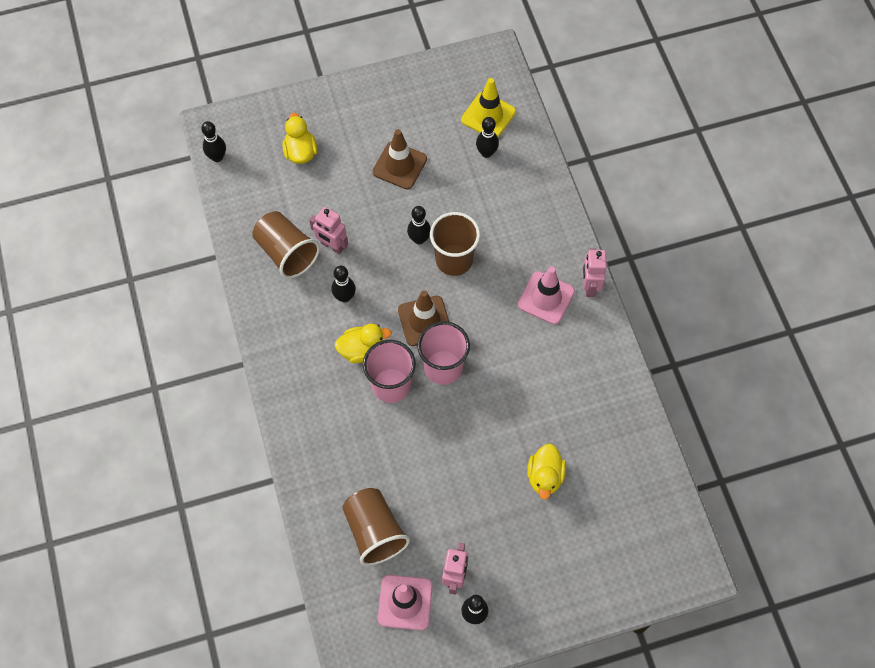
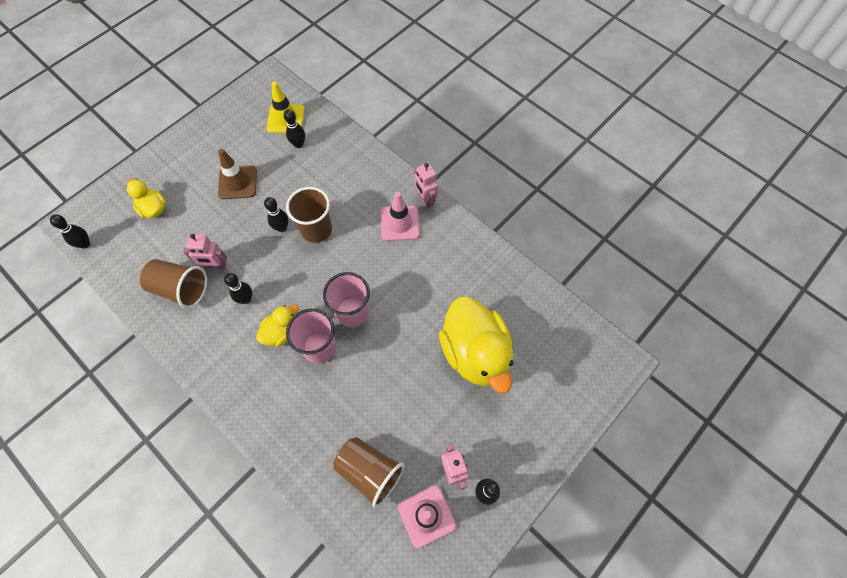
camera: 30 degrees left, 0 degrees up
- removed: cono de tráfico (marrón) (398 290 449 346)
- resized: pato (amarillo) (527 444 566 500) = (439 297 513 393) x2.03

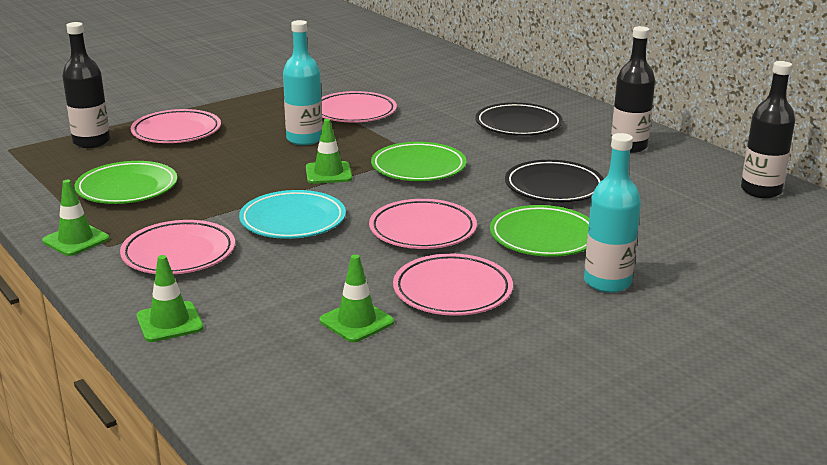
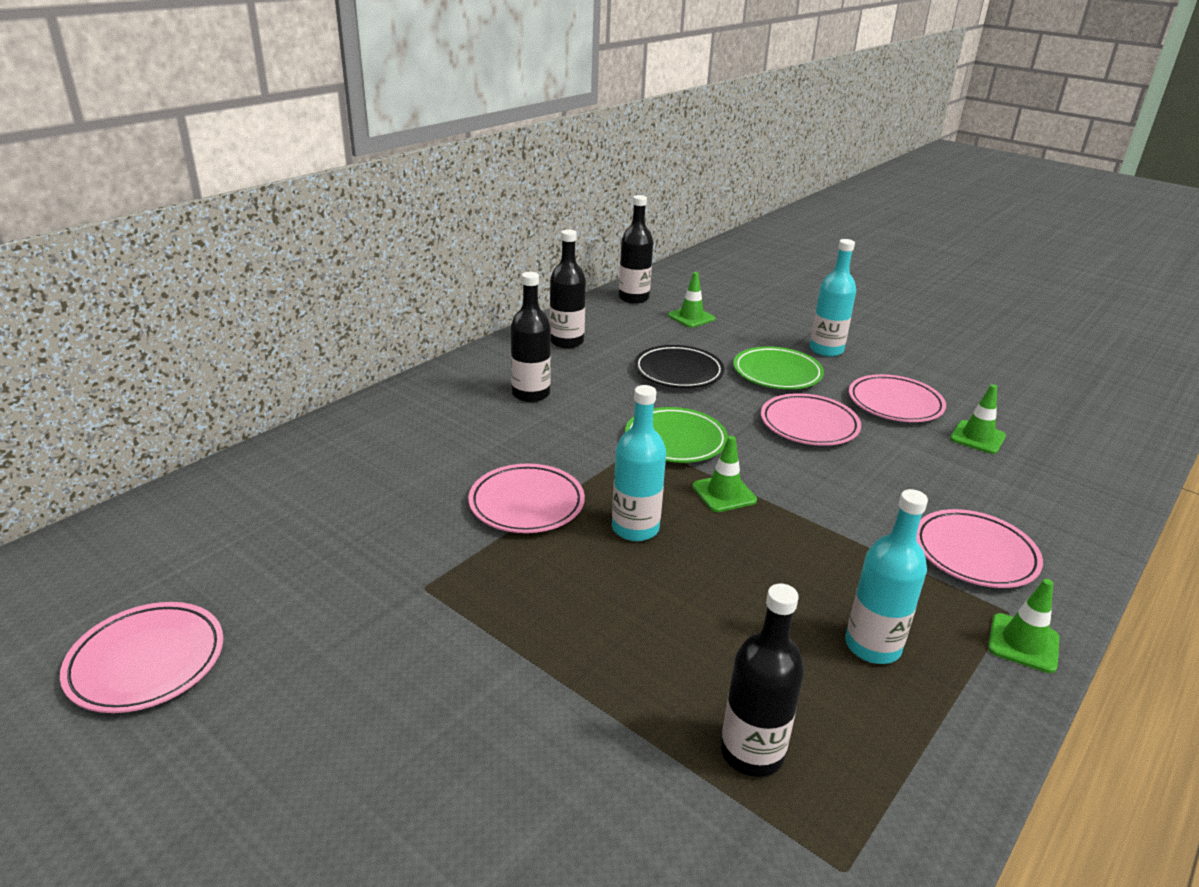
camera: 105 degrees left, 5 degrees up
- replaced: plato (negro) (475 103 563 136) to botella (negro) (511 272 551 402)
- moved: plato (rosa) (131 109 221 143) to (60 602 223 713)
- replaced: plato (verde) (75 161 177 204) to botella (turquesa) (845 489 928 664)
- removed: plato (turquesa) (239 190 346 239)
- moved: cono de tráfico (verde) (136 255 204 342) to (668 272 715 328)

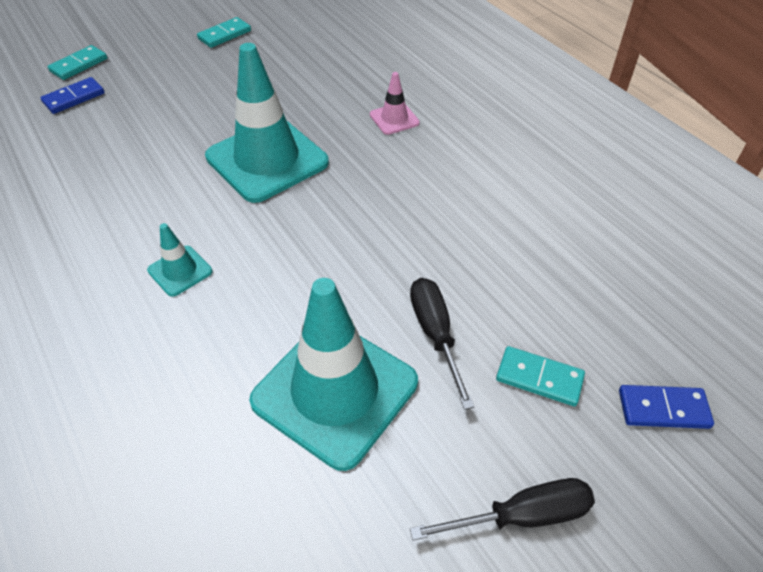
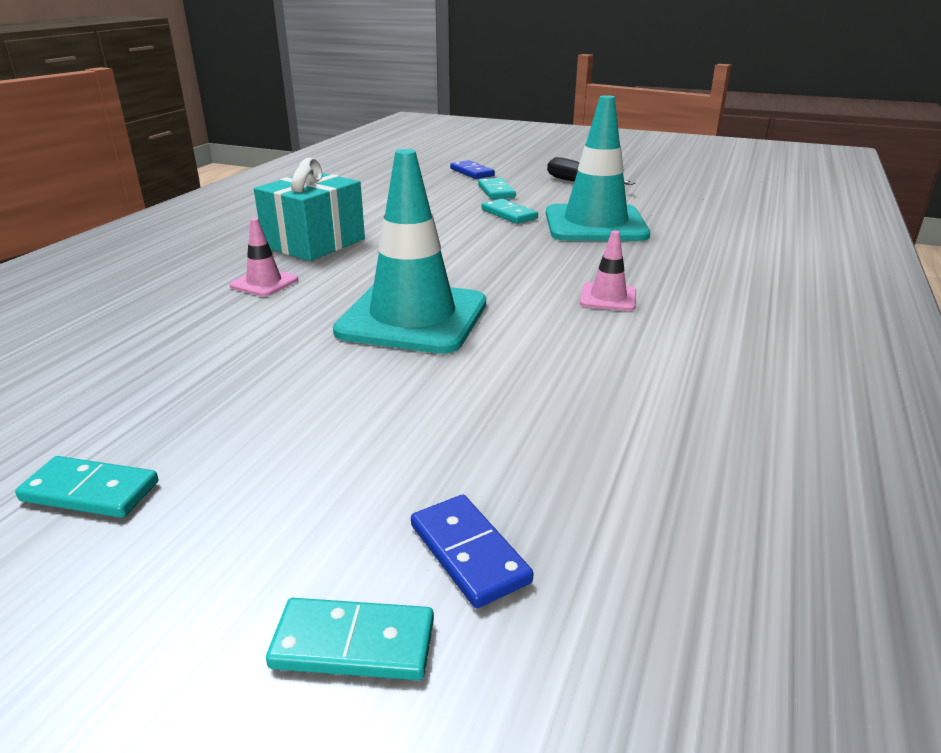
camera: 125 degrees left, 20 degrees down
- turned: ficha de dominó (azul) (40 77 105 114) = (411 495 533 608) 45 degrees clockwise
- recoloured: cono de tráfico (turquesa) (147 223 212 297) to cono de tráfico (rosa) (580 230 636 311)
- replaced: destornillador (negro) (410 278 474 410) to ficha de dominó (turquesa) (481 199 538 224)
- added: regalo (turquesa) (254 158 365 261)

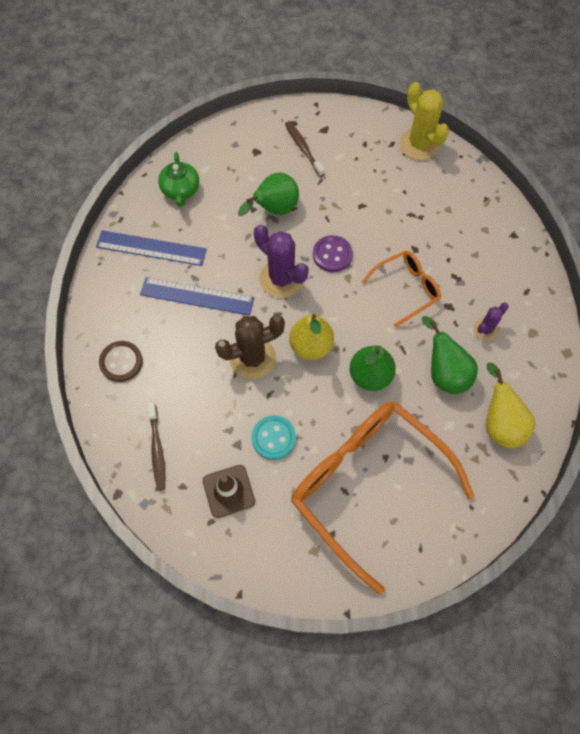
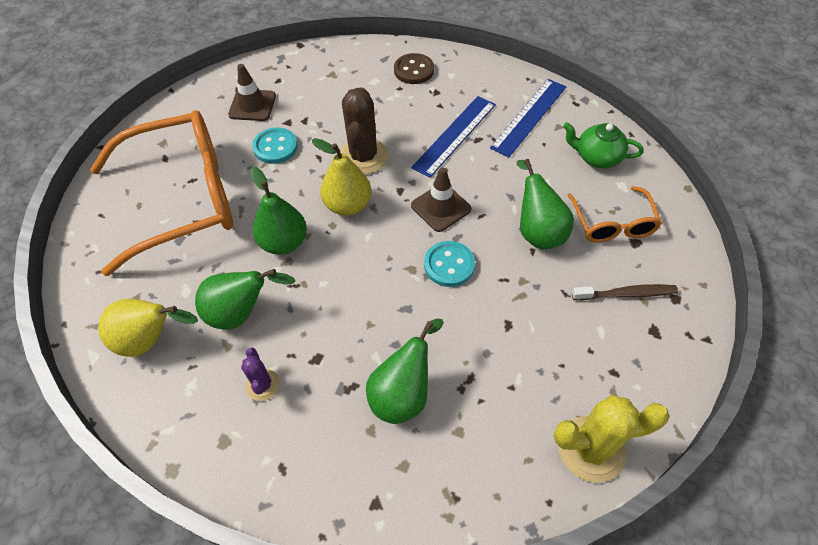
camera: 115 degrees right, 10 degrees down
- replaced: cactus (morado) (254 225 309 298) to cono de tráfico (marrón) (411 168 471 232)
- recoloured: botón (morado) (313 235 353 272) to botón (turquesa) (424 241 475 287)
- moved: gafas (naranja) (362 251 441 327) to (568 186 662 243)
- removed: cepillo de dientes (marrón) (147 402 165 491)
- added: pera (verde) (366 318 444 424)

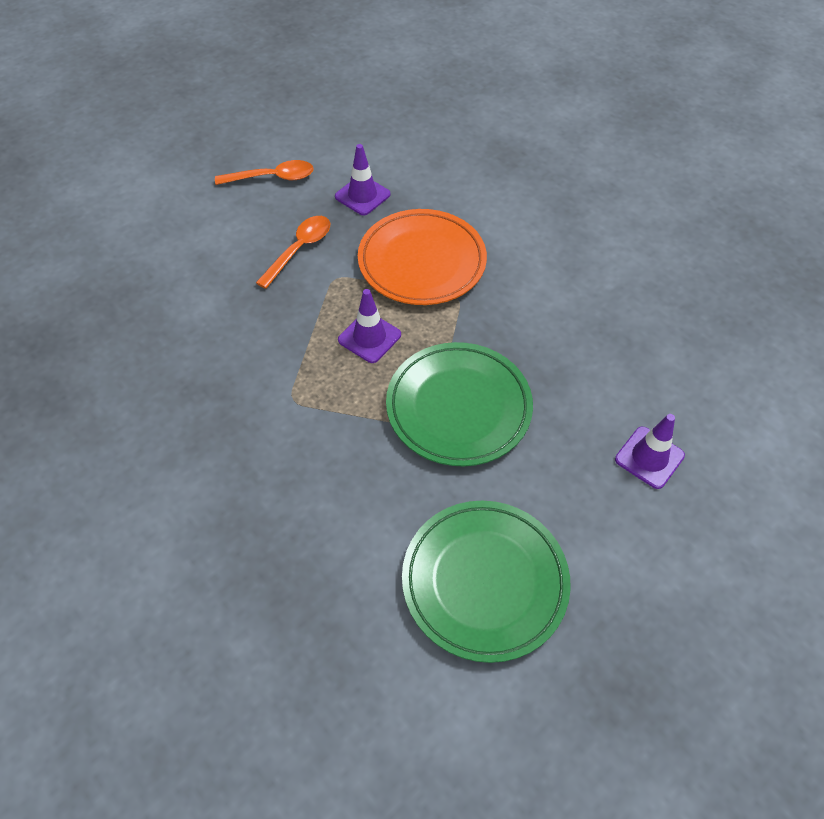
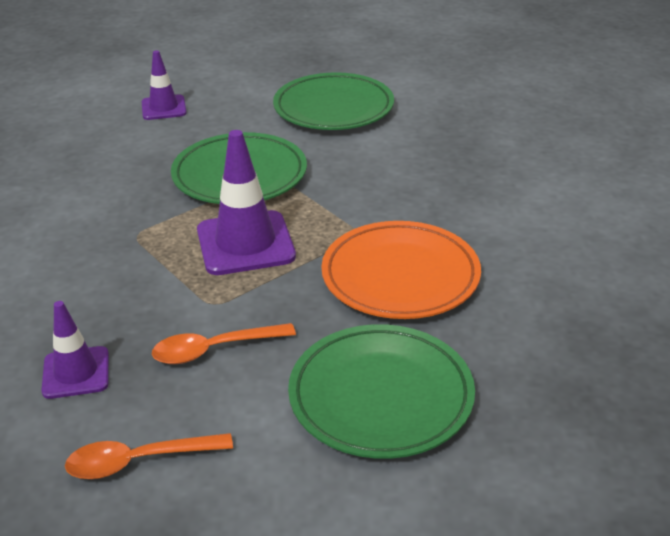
camera: 140 degrees left, 20 degrees down
- turned: cuchara (naranja) (215 160 314 185) = (65 433 233 479) 45 degrees counterclockwise
- moved: plato (naranja) (358 209 487 305) to (321 221 481 319)
- resized: cono de tráfico (morado) (338 289 401 363) = (197 130 296 275) x1.65
- added: plato (verde) (288 324 475 459)

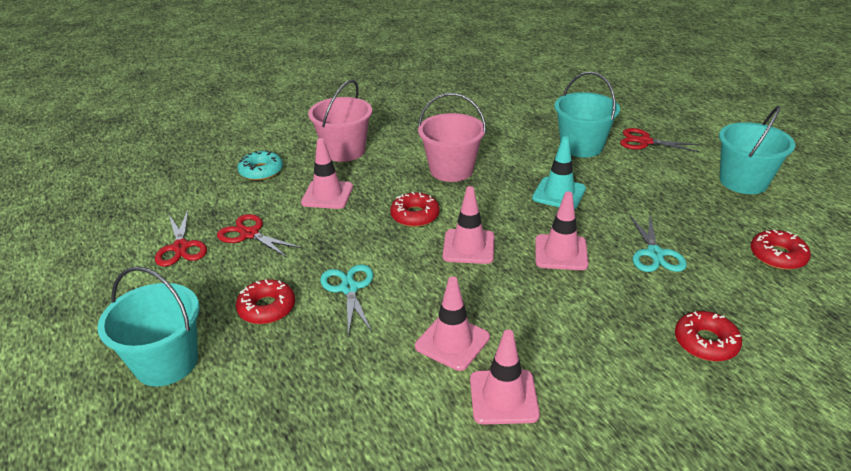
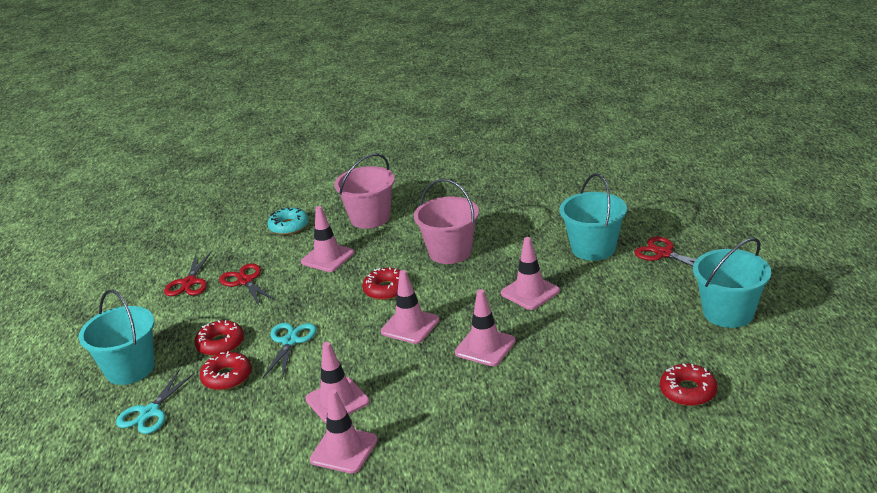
camera: 25 degrees right, 5 degrees down
- recoloured: cono de tráfico (turquesa) (532 136 586 209) to cono de tráfico (rosa) (501 237 560 310)
- moved: tijeras (turquesa) (630 215 687 272) to (116 370 195 434)
- moved: rosquilla (rojo) (675 311 742 362) to (200 351 251 390)

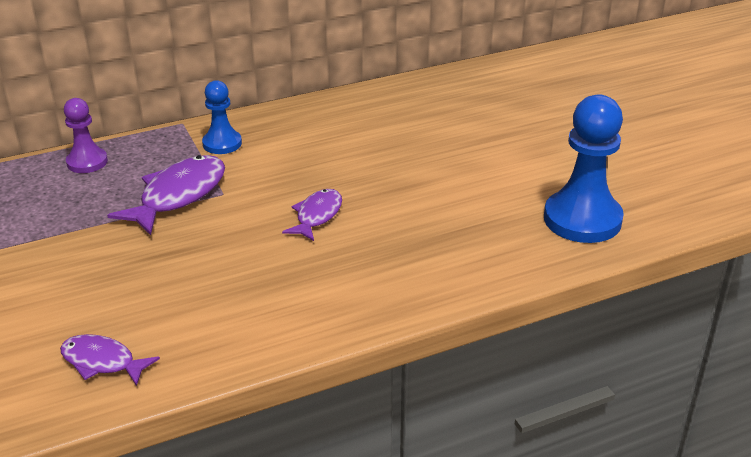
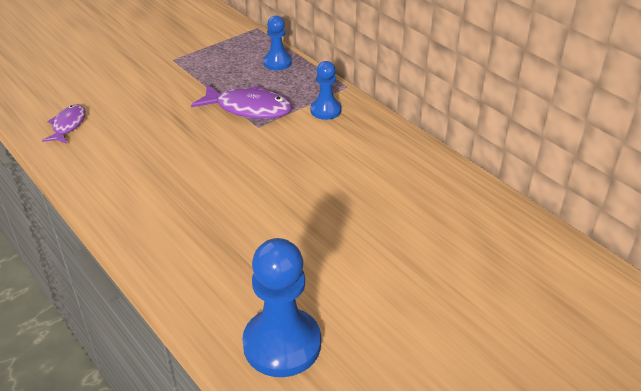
camera: 75 degrees right, 5 degrees up
- recoloured: peón (morado) (64 98 108 173) to peón (azul) (263 16 292 70)
- removed: pez (morado) (282 189 342 241)

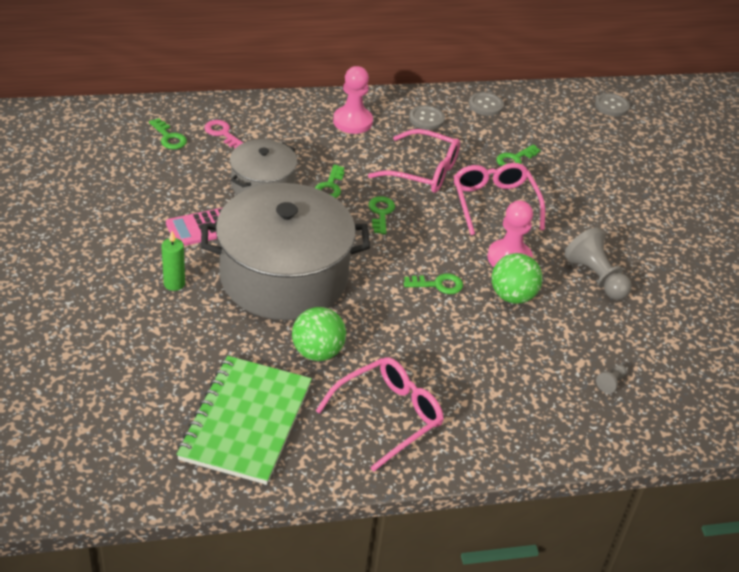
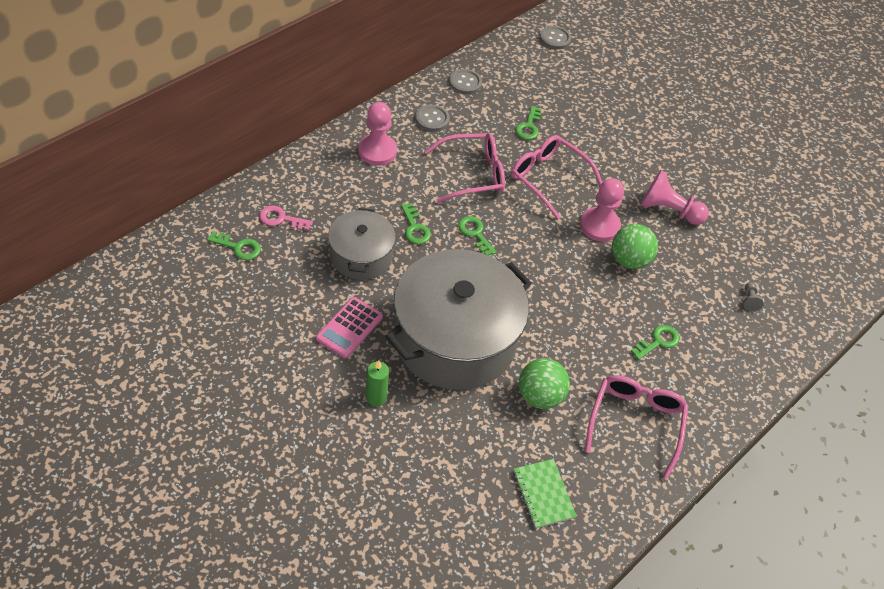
camera: 35 degrees left, 10 degrees up
- recoloured: peón (gris) (564 228 631 300) to peón (rosa) (641 170 709 225)
- moved: llave (verde) (404 274 463 294) to (631 325 680 360)
- resized: cuaderno (verde) (176 356 312 485) = (513 459 577 528) x0.51

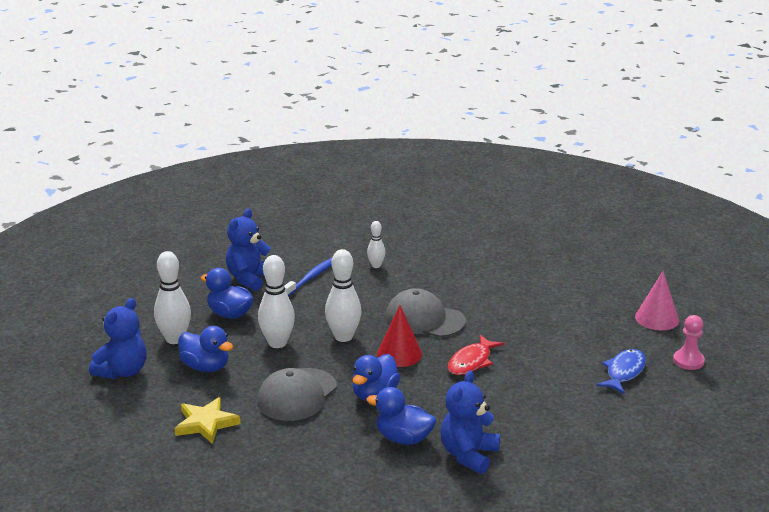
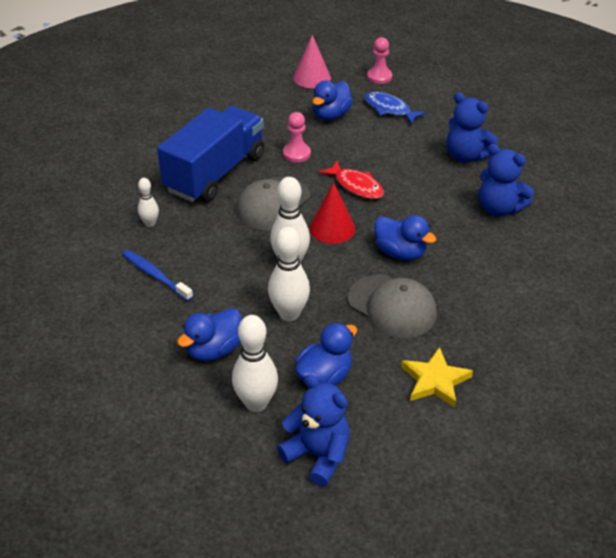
camera: 80 degrees left, 15 degrees up
- moved: osito (azul) (226 209 271 291) to (447 92 498 162)
- moved: pato (azul) (366 387 436 445) to (312 80 353 120)
- added: camión (azul) (157 106 264 202)
- added: peón (rosa) (283 112 311 162)

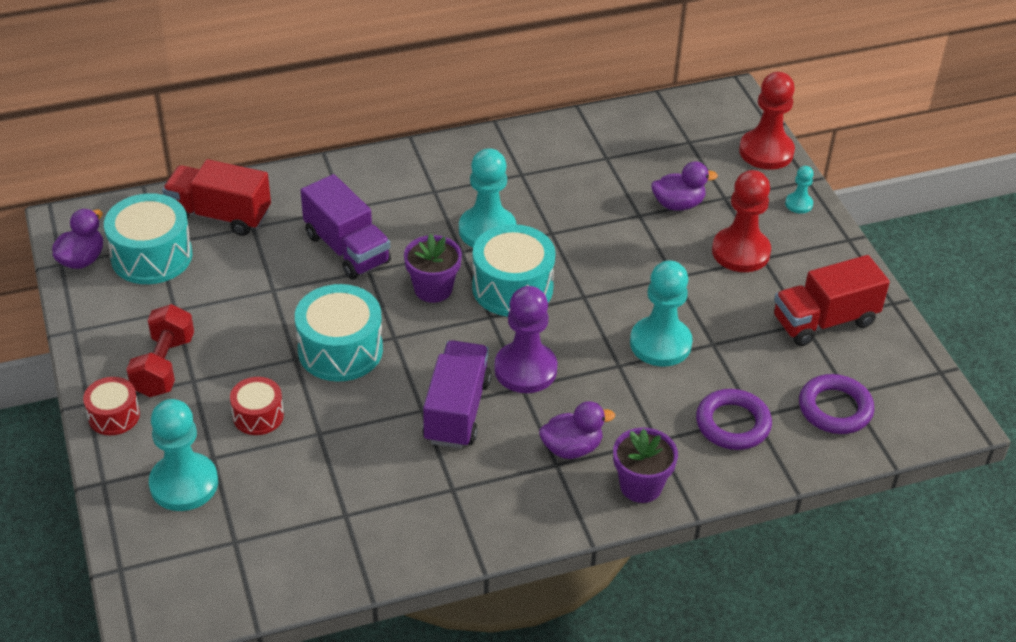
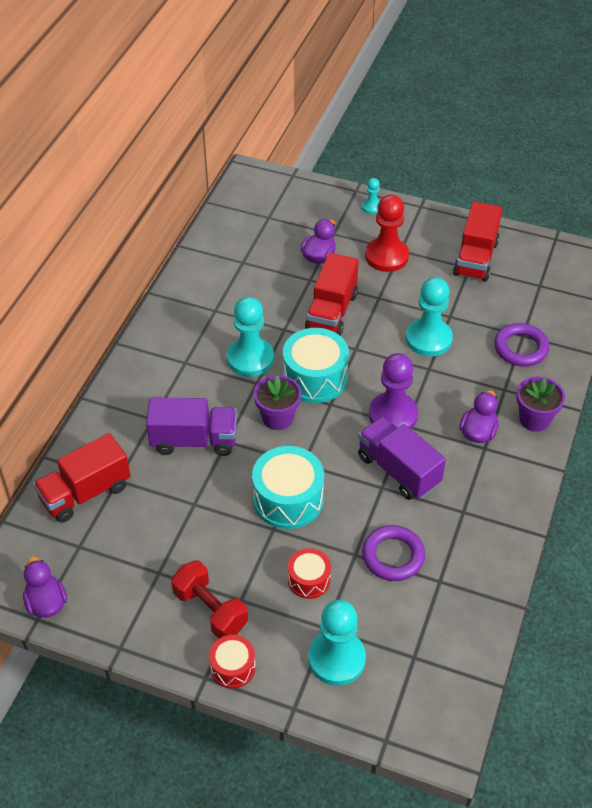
camera: 50 degrees left, 5 degrees up
- removed: peón (rojo) (739 72 795 170)
- removed: tambor (turquesa) (104 193 193 284)
- moved: anillo (morado) (799 374 874 434) to (362 525 425 581)
- added: camión (rojo) (305 253 359 336)

